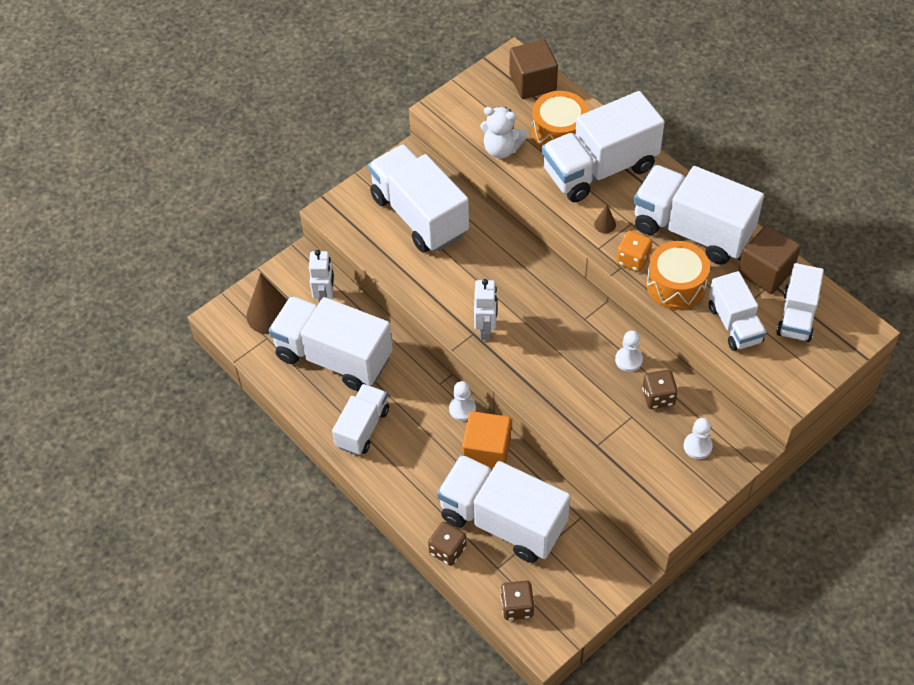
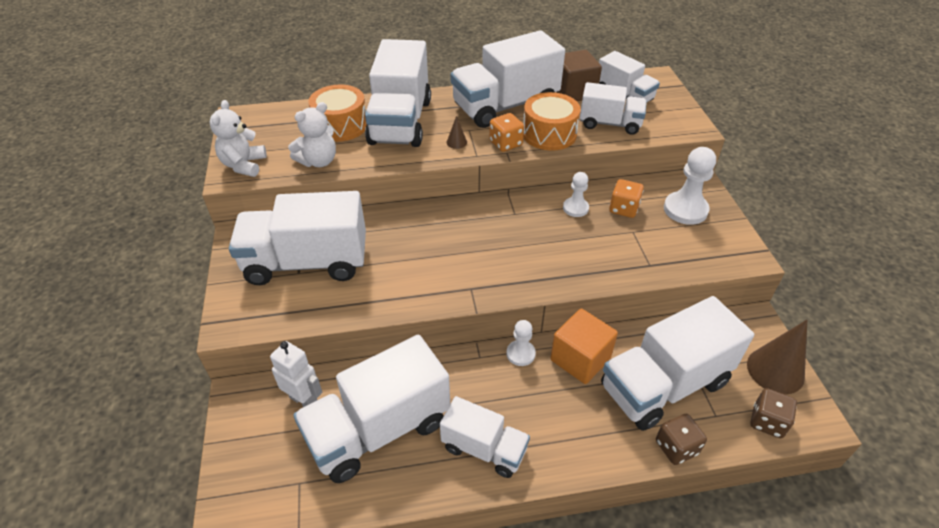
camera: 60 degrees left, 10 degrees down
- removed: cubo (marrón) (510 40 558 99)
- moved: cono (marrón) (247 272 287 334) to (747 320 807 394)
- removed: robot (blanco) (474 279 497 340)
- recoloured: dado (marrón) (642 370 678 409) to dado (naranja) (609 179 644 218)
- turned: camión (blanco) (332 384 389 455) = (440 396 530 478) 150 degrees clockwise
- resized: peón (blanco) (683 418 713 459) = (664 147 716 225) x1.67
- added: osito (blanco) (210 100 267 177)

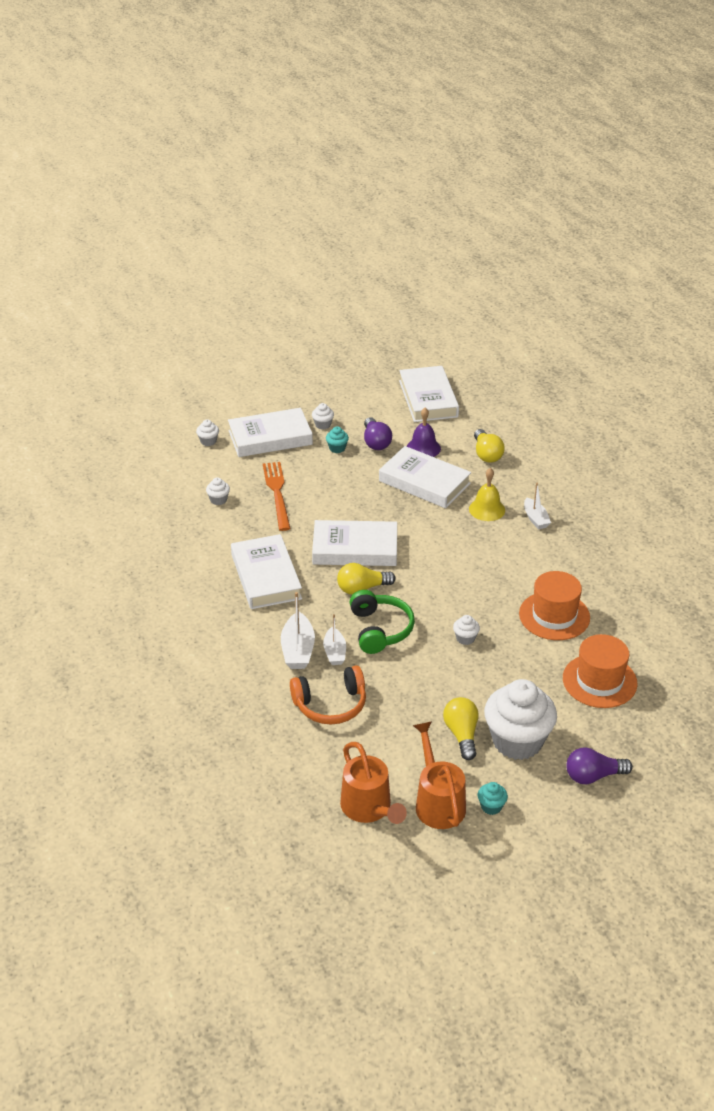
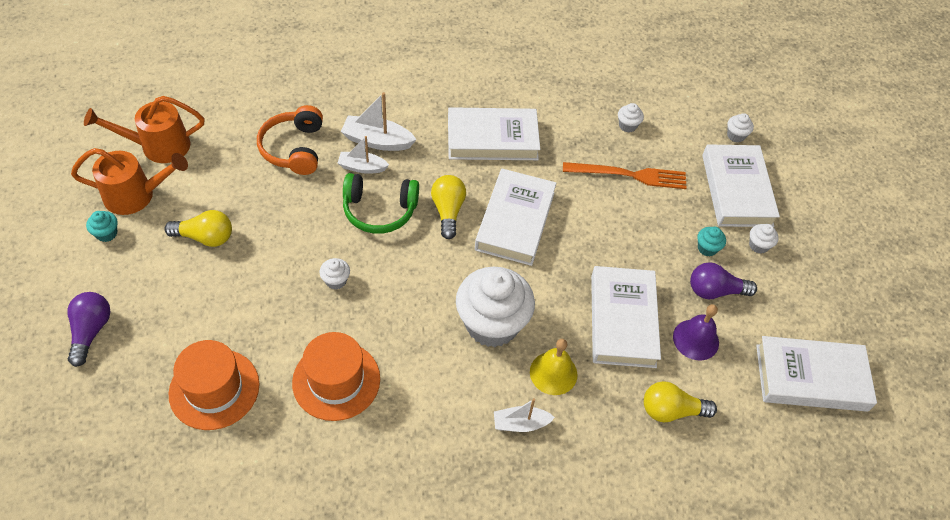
camera: 100 degrees right, 15 degrees up
- turned: libro (blanco) (379 446 471 508) = (591 266 661 368) 45 degrees counterclockwise
- moved: magdalena (blanco) (484 679 557 760) to (456 267 535 347)

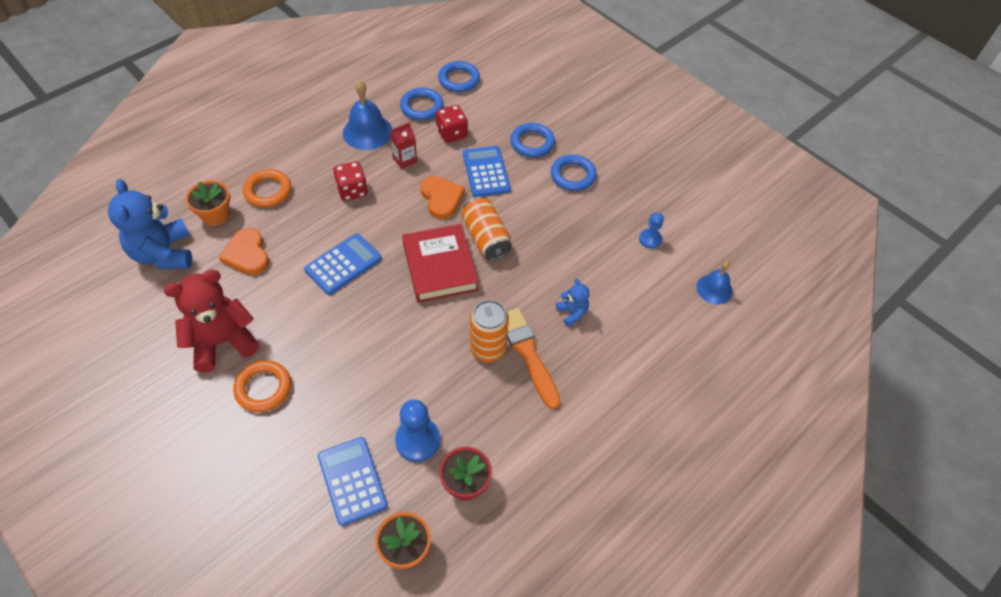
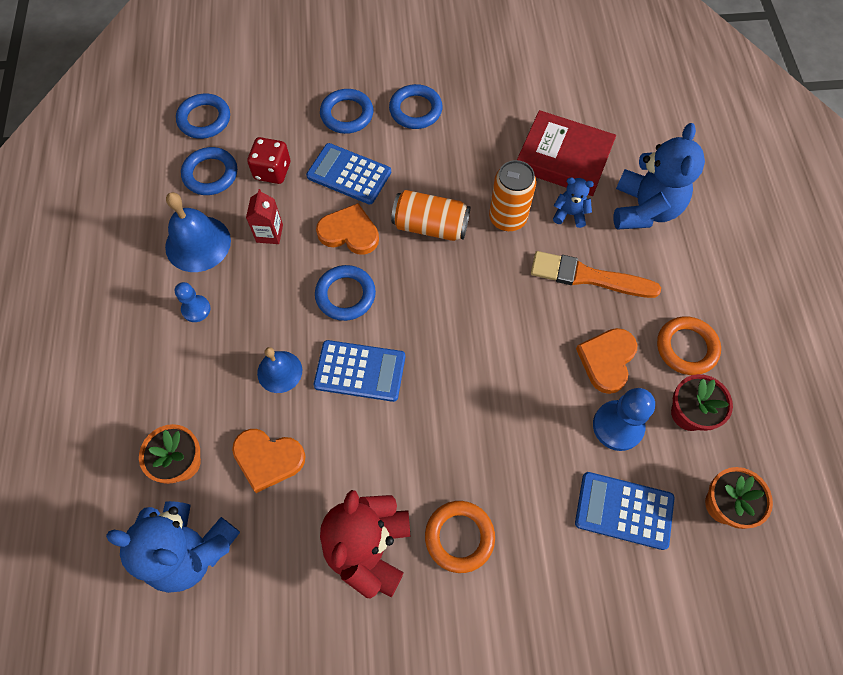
camera: 50 degrees left, 10 degrees up
- removed: dado (rojo) (333 161 368 201)
- moved: anillo (naranja) (243 169 291 207) to (657 316 721 375)
- moved: peón (azul) (639 212 664 249) to (175 282 211 322)
- moved: libro (rojo) (402 224 479 303) to (517 110 616 196)
- turned: calculadora (azul) (304 233 382 295) = (314 340 405 402) 105 degrees clockwise
- moved: campana (azul) (697 261 733 304) to (257 347 302 393)
- moved: lata (naranja) (470 300 509 362) to (489 160 536 231)
- added: osito (azul) (614 123 705 230)
- added: anillo (azul) (315 265 376 321)
- added: corazón (naranja) (576 328 638 394)

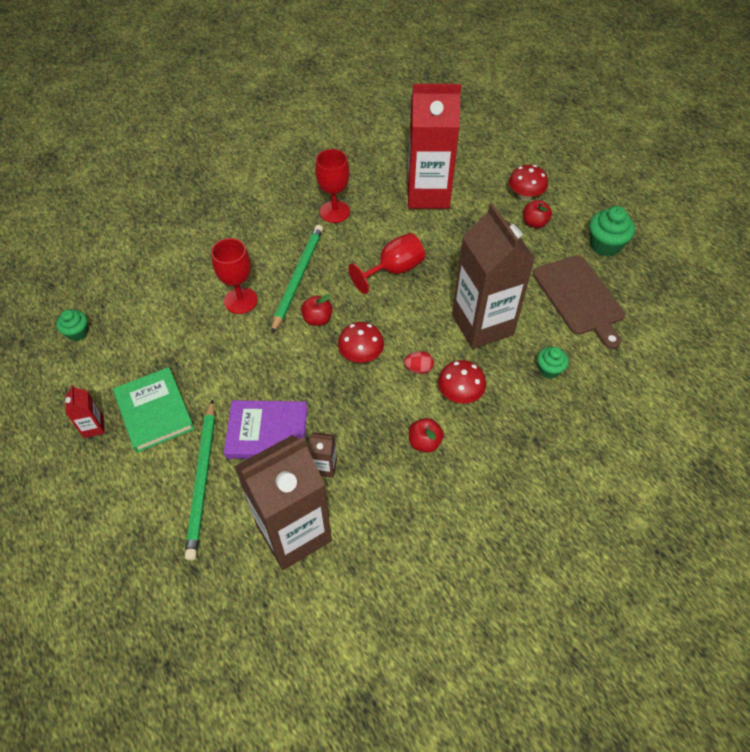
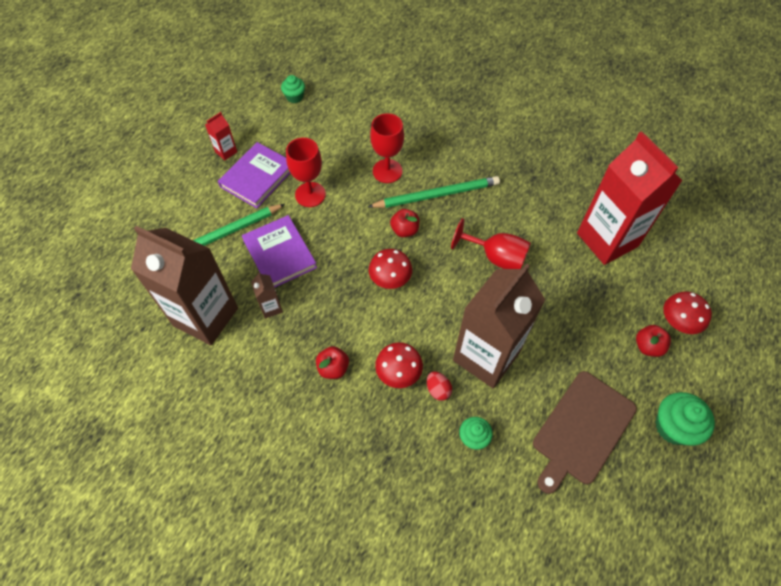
camera: 60 degrees right, 5 degrees up
- moved: copa (rojo) (315 149 350 223) to (286 138 326 207)
- moved: huevo (rojo) (404 351 434 374) to (427 371 452 401)
- recoloured: libro (verde) (113 367 195 453) to libro (morado) (218 142 290 208)

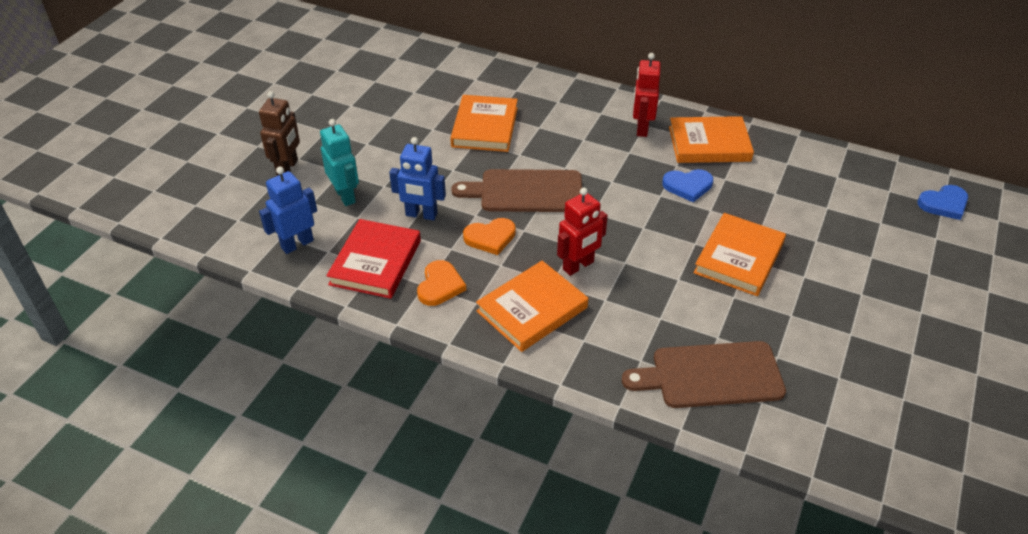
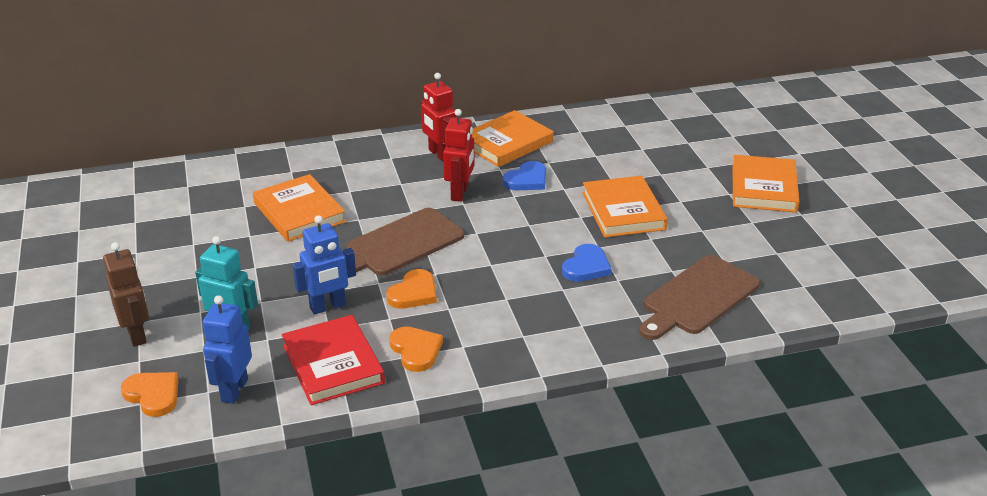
camera: 40 degrees left, 10 degrees down
- moved: corazón (azul) (917 185 968 220) to (562 244 612 282)
- moved: robot (rojo) (557 188 608 276) to (443 109 475 202)
- moved: libro (naranja) (476 261 588 352) to (732 155 799 212)
- added: corazón (naranja) (121 372 178 417)

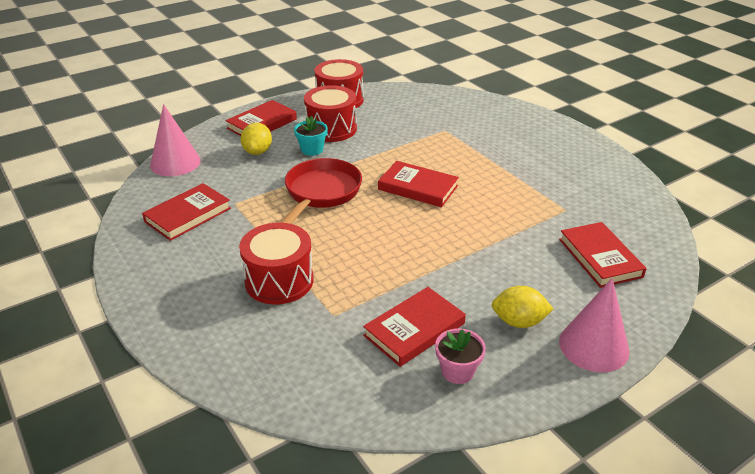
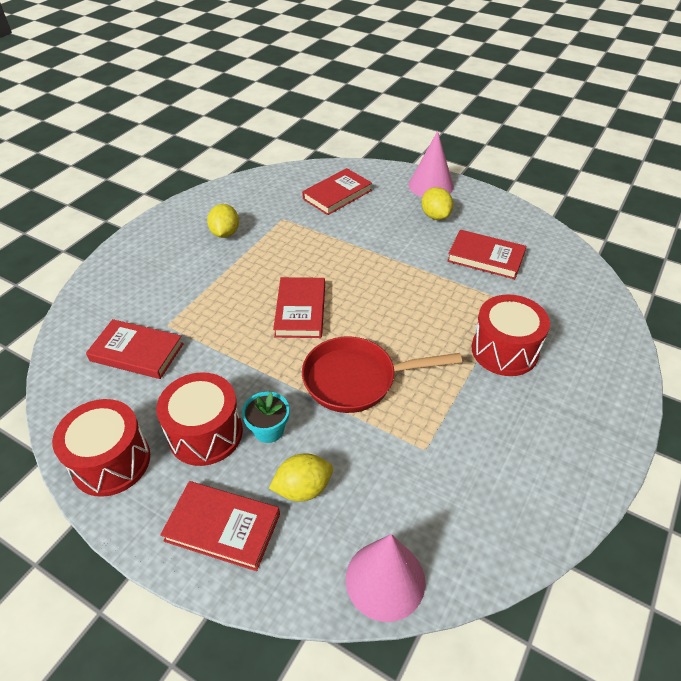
camera: 115 degrees left, 10 degrees up
- moved: libro (rojo) (142 183 231 241) to (86 319 184 379)
- removed: maceta (rosa) (435 328 486 384)
- added: limón (amarillo) (207 204 239 238)

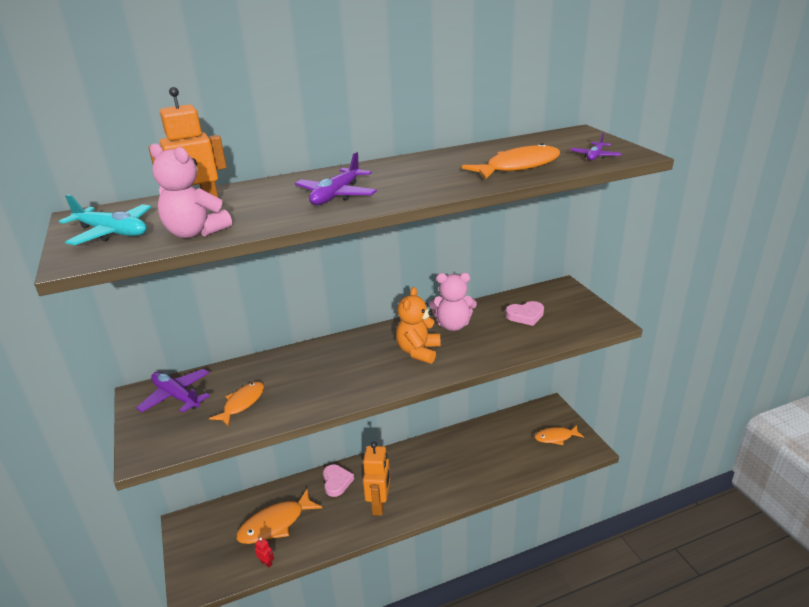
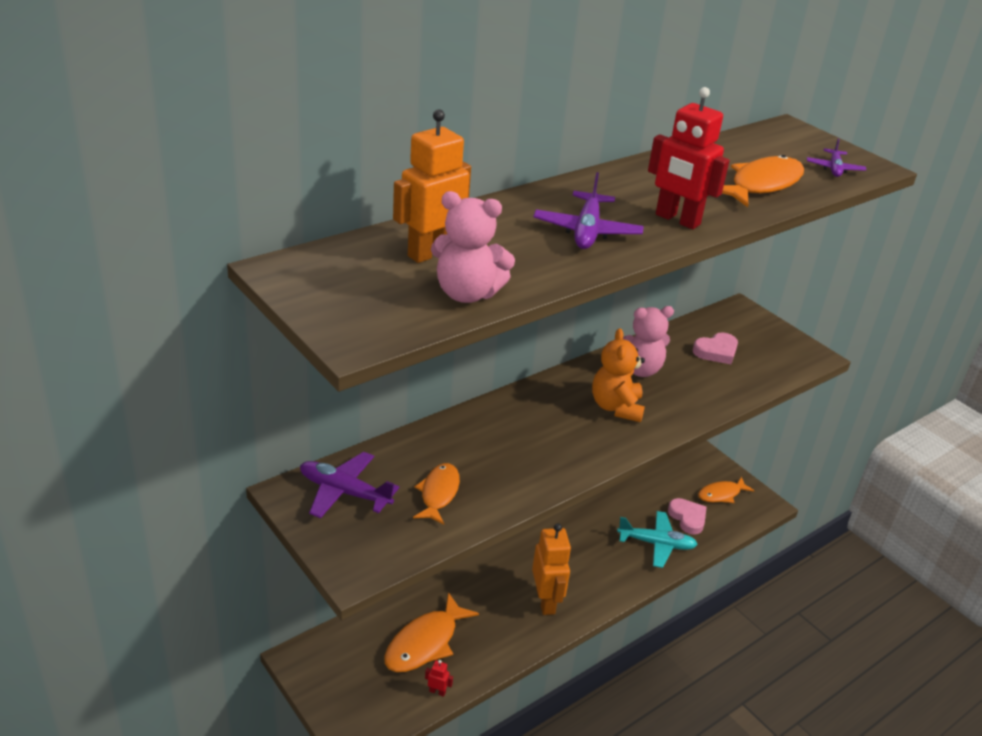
camera: 20 degrees left, 5 degrees up
- moved: avión (turquesa) (59 195 151 245) to (617 511 698 568)
- moved: corazón (rosa) (323 464 354 497) to (668 498 707 535)
- added: robot (rojo) (648 87 730 229)

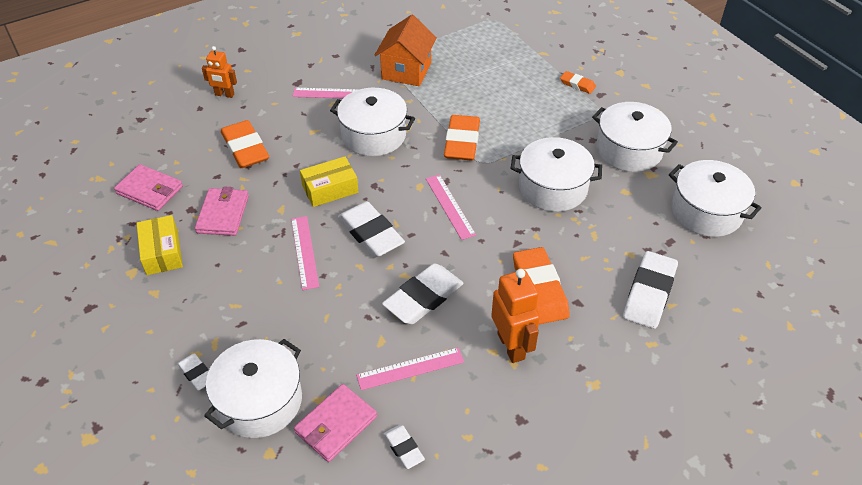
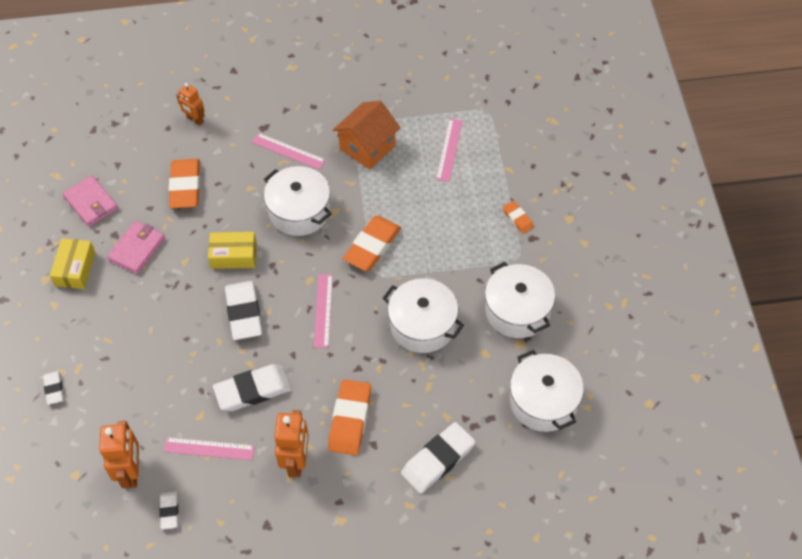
camera: 25 degrees right, 10 degrees up
- moved: regla (rosa) (291 216 319 290) to (436 119 462 182)
- removed: olla (blanco) (204 339 302 438)
- replaced: cartera (rosa) (294 384 377 462) to robot (naranja) (99 421 139 488)

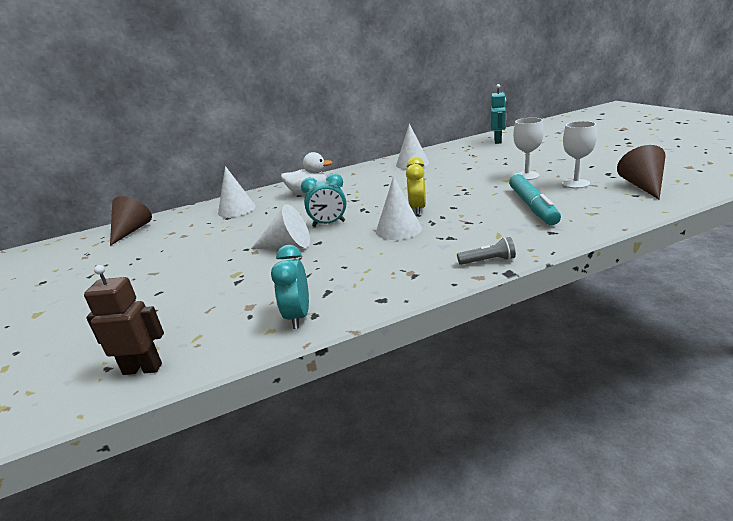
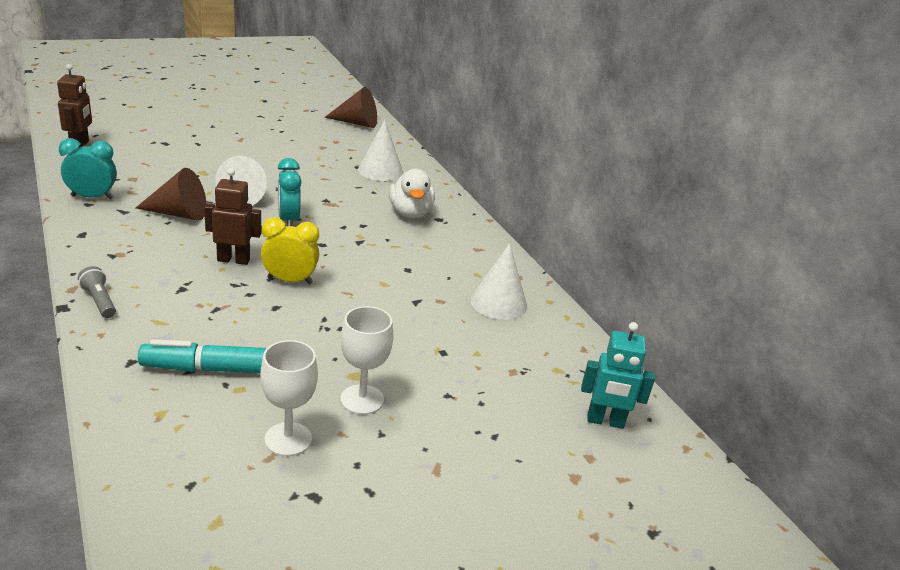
camera: 80 degrees right, 5 degrees up
- moved: cono (marrón) (617 145 666 200) to (136 168 207 221)
- replaced: cono (blanco) (376 177 422 240) to robot (marrón) (204 168 261 265)
- turned: lámpara de mano (gris) (457 237 516 265) = (78 266 116 318) 150 degrees clockwise

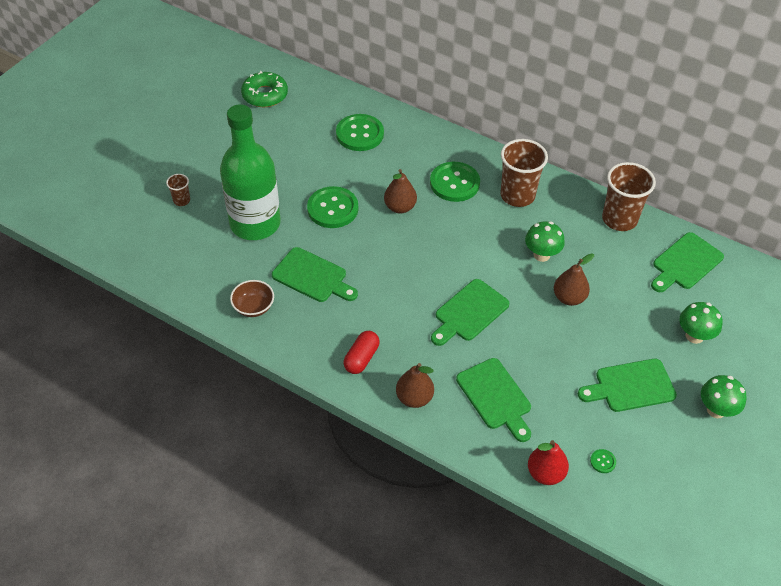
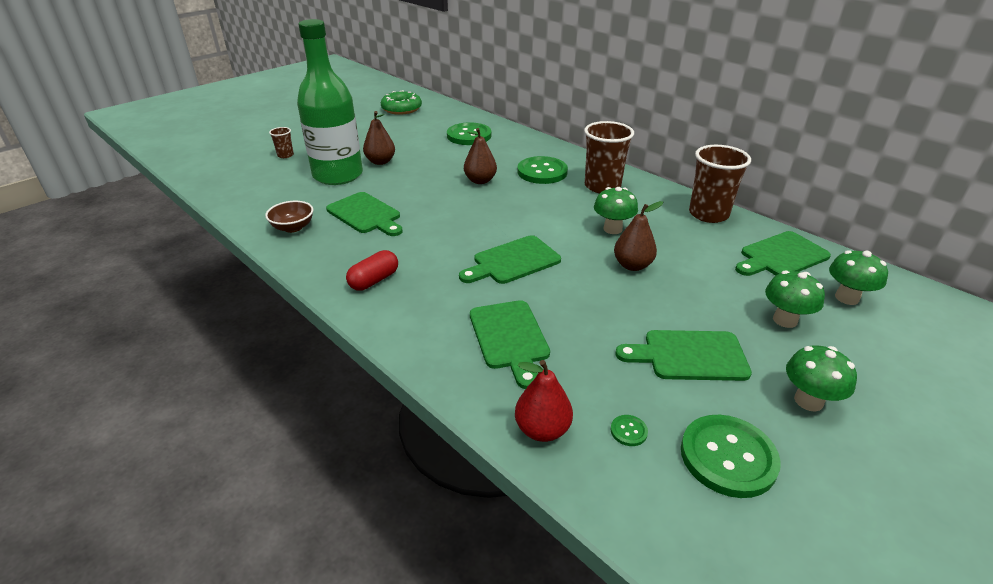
camera: 15 degrees right, 15 degrees down
- moved: botón (verde) (307 186 358 228) to (681 415 781 498)
- moved: pera (marrón) (396 363 434 408) to (363 111 395 165)
- added: seta (verde) (829 250 888 305)

